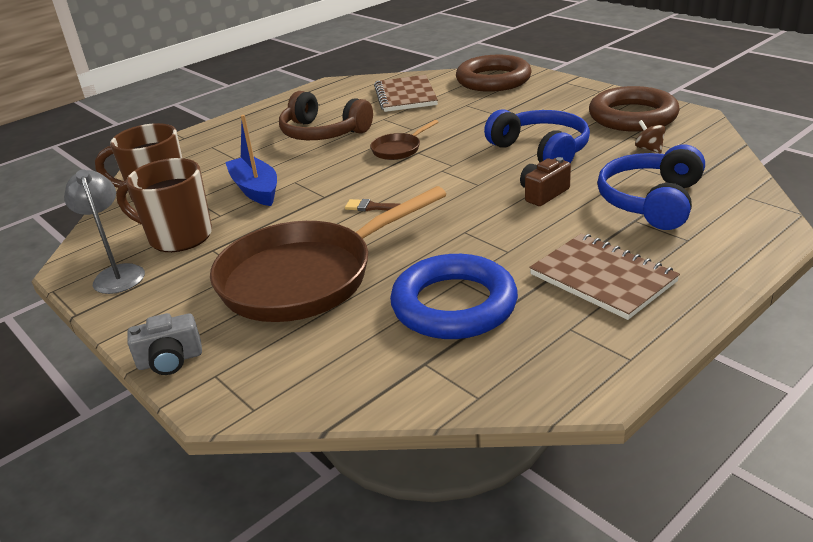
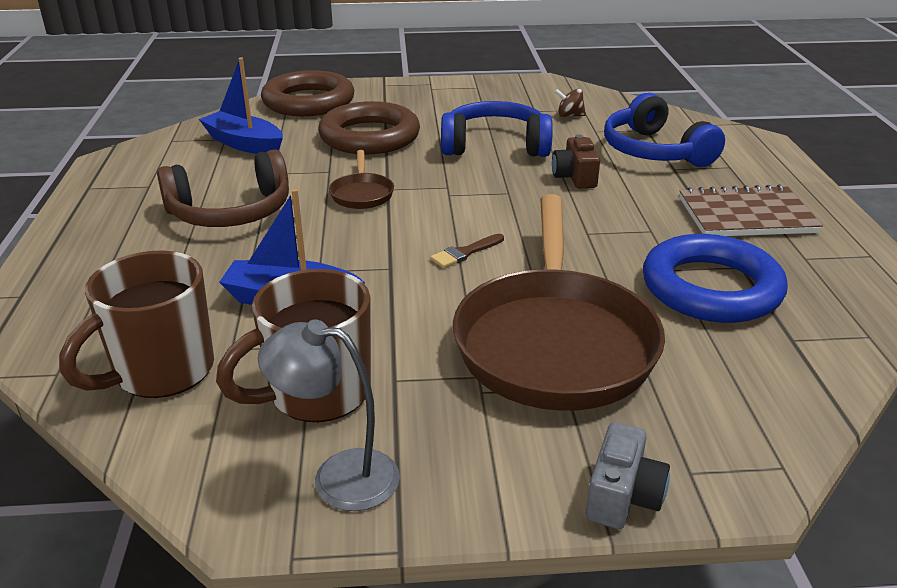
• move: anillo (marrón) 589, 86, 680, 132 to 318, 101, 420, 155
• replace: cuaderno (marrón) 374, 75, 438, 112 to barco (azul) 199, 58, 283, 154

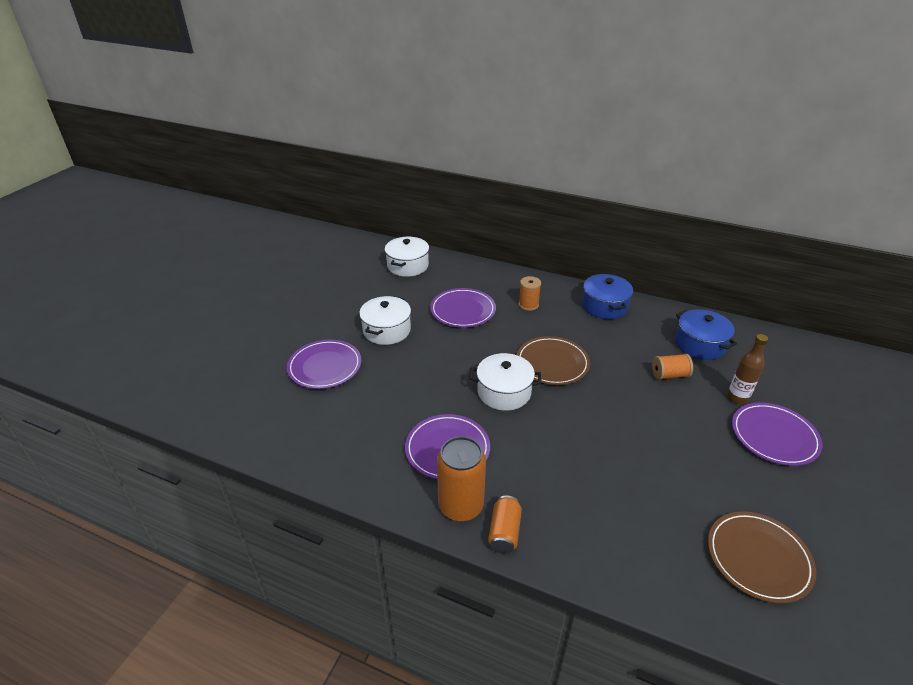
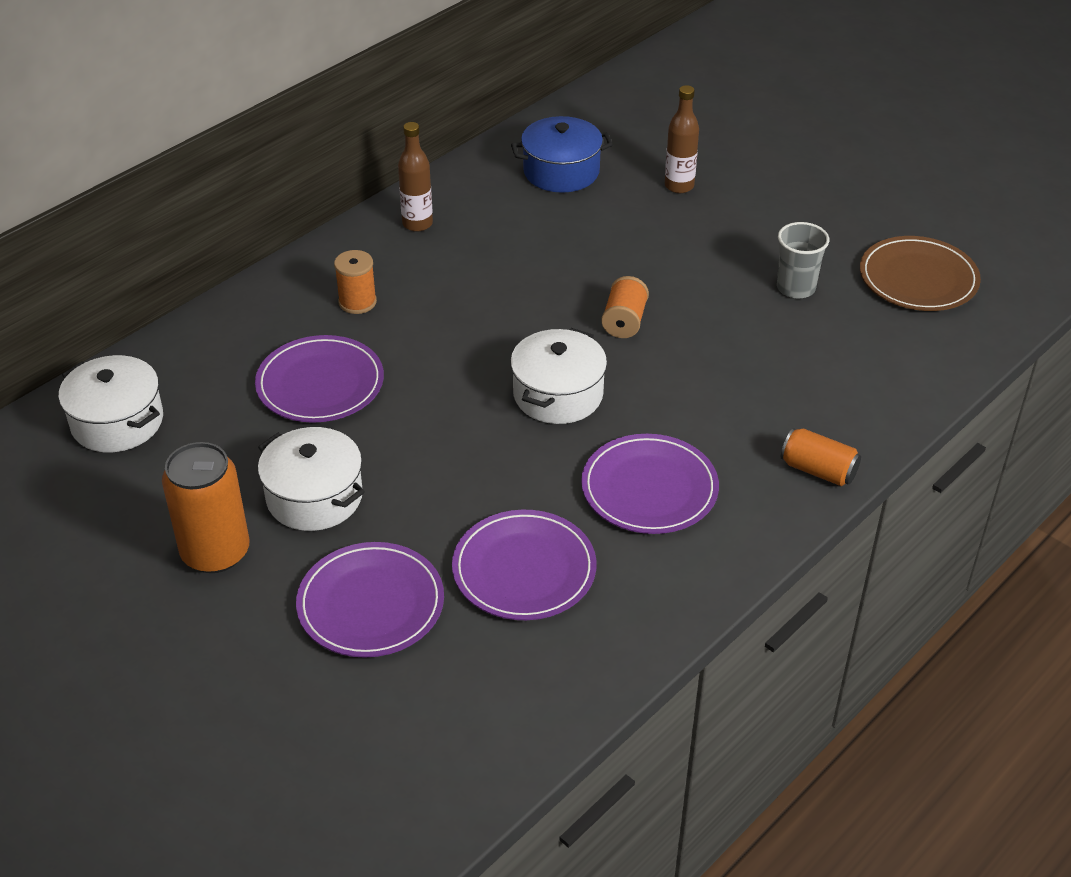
• delete: plato (marrón) 517, 336, 590, 385
• insert: vaso (gris) 777, 222, 829, 298
• move: lata (naranja) 437, 436, 486, 521 to 162, 442, 250, 573
• move: carrete (naranja) 652, 354, 693, 380 to 601, 276, 649, 338
• move: plato (morado) 732, 403, 823, 466 to 452, 510, 597, 620
• replace: olla (azul) 582, 274, 633, 319 to botella (marrón) 398, 122, 433, 232

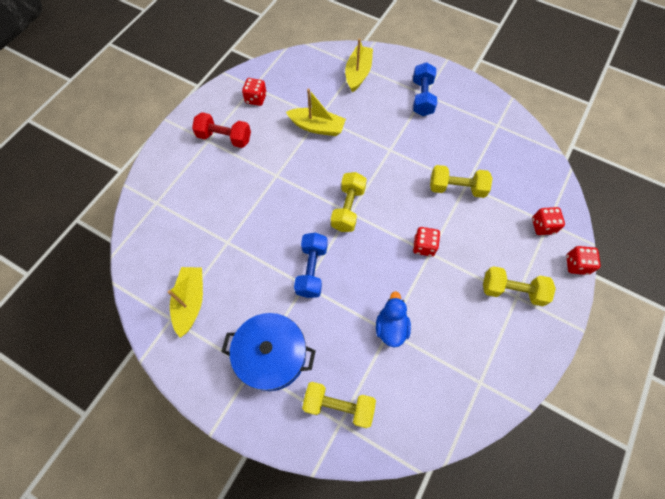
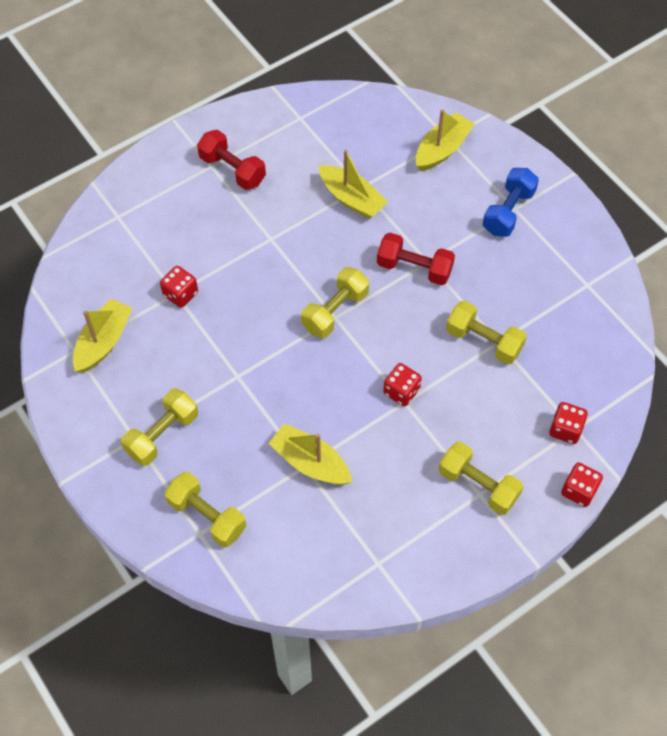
• delete: mancuerna (azul) 294, 233, 328, 298
• insert: mancuerna (rojo) 377, 233, 455, 285
• move: dado (rojo) 242, 78, 267, 106 to 160, 266, 198, 308
• replace: olla (azul) 221, 313, 316, 391 to mancuerna (amarillo) 121, 388, 198, 466
• replace: pato (azul) 376, 291, 411, 347 to barco (amarillo) 268, 424, 352, 485

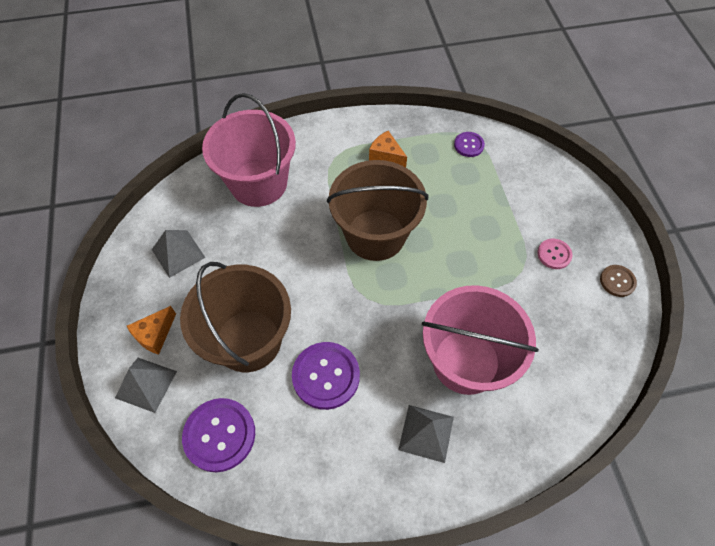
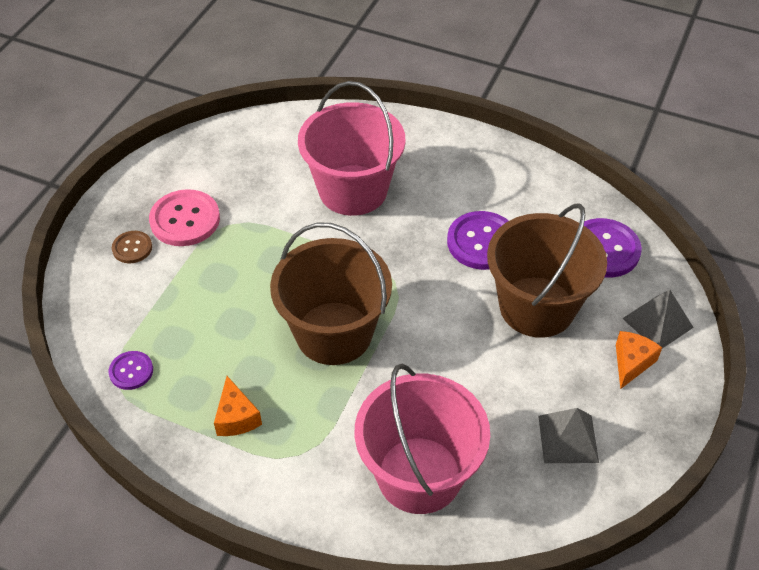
• delete: pirámide (gris) 398, 405, 454, 463
• move: botón (marrón) 600, 265, 637, 297 to 112, 231, 152, 263
• rotate: queso (naranja) 127, 306, 176, 355 = 616, 331, 662, 389 45 degrees counterclockwise
• resize: botón (rosa) 537, 238, 573, 269 = 149, 189, 220, 246 x1.80

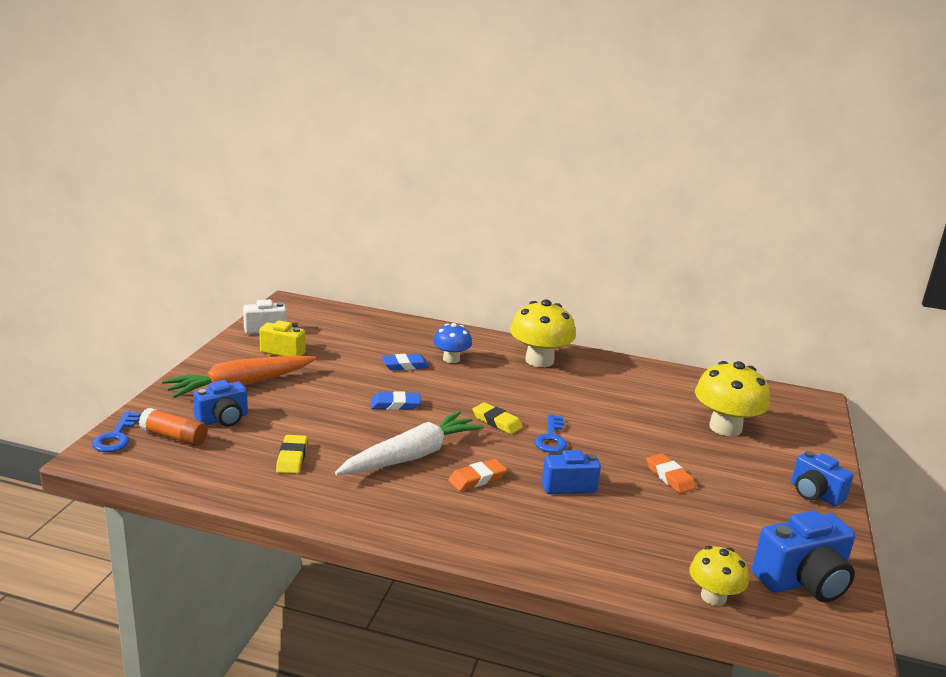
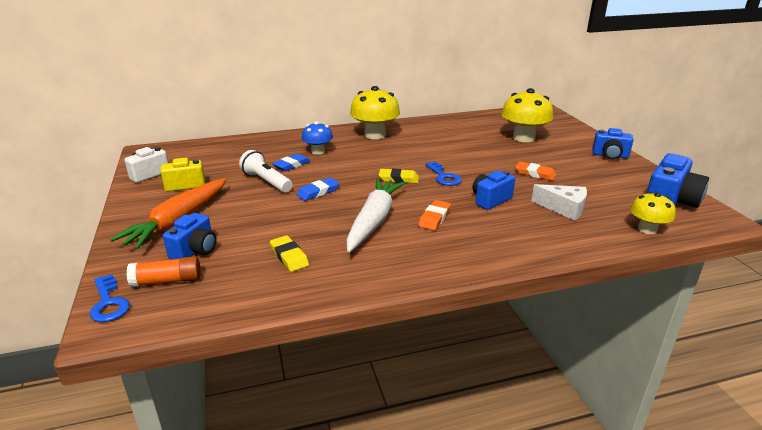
• insert: lámpara de mano (blanco) 239, 150, 293, 193
• insert: queso (blanco) 531, 184, 587, 221

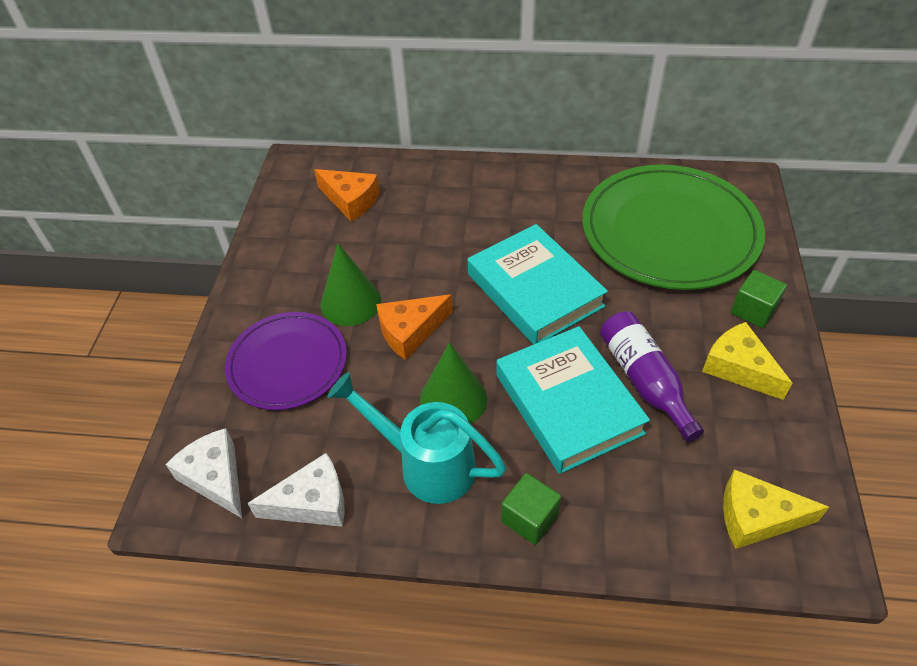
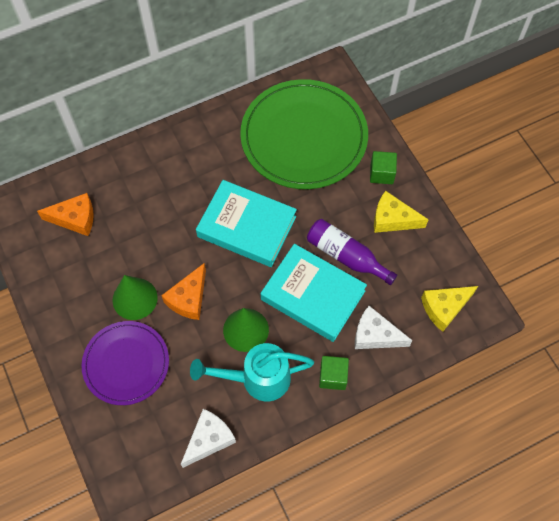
• move: queso (blanco) 165, 428, 242, 518 to 355, 306, 413, 349

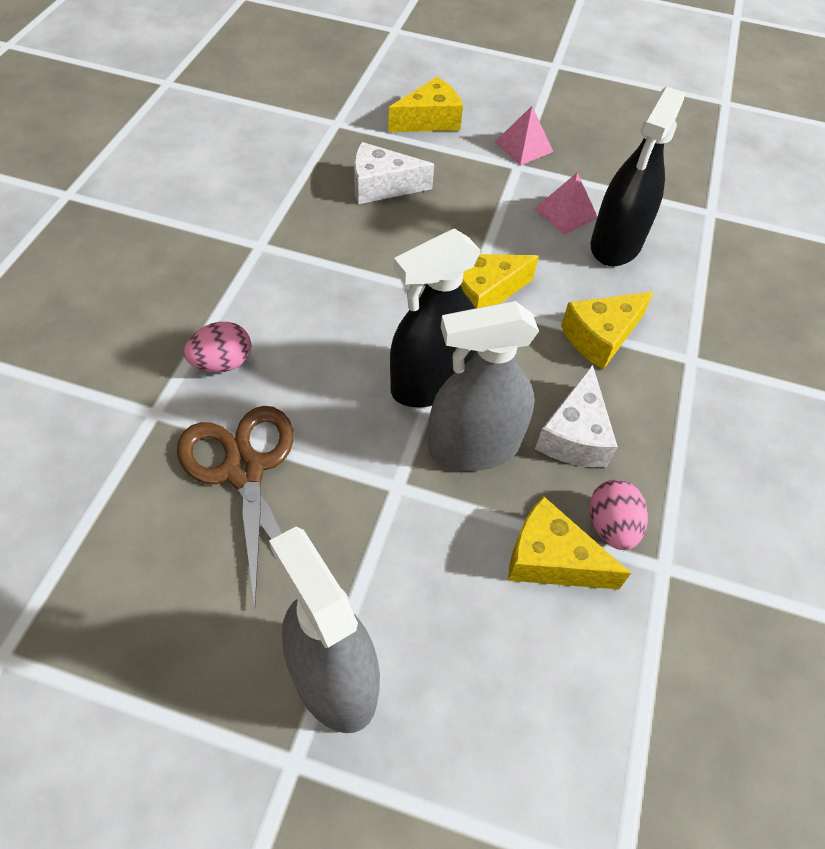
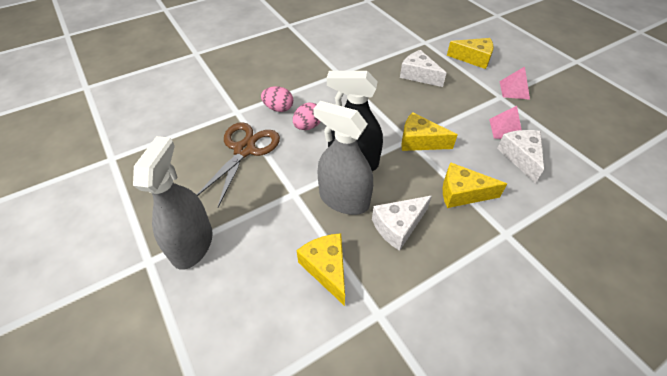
• move: huevo (rosa) 589, 479, 648, 550 to 293, 102, 321, 130
• replace: pulverizador (negro) 591, 87, 685, 266 to queso (blanco) 497, 130, 544, 183

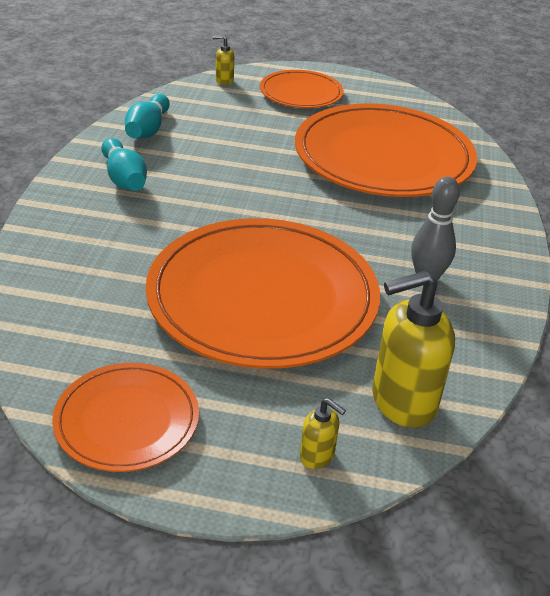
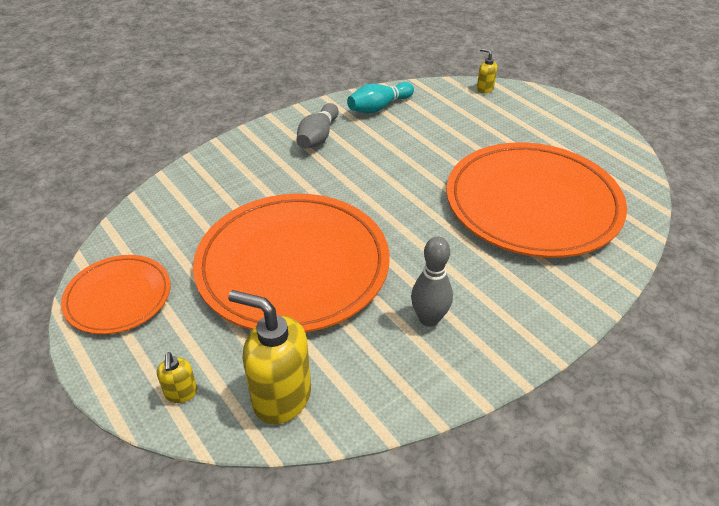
• delete: plato (naranja) 260, 70, 344, 108
• recolor: bolo (turquesa) 101, 138, 147, 191 to bolo (gris) 297, 103, 339, 149

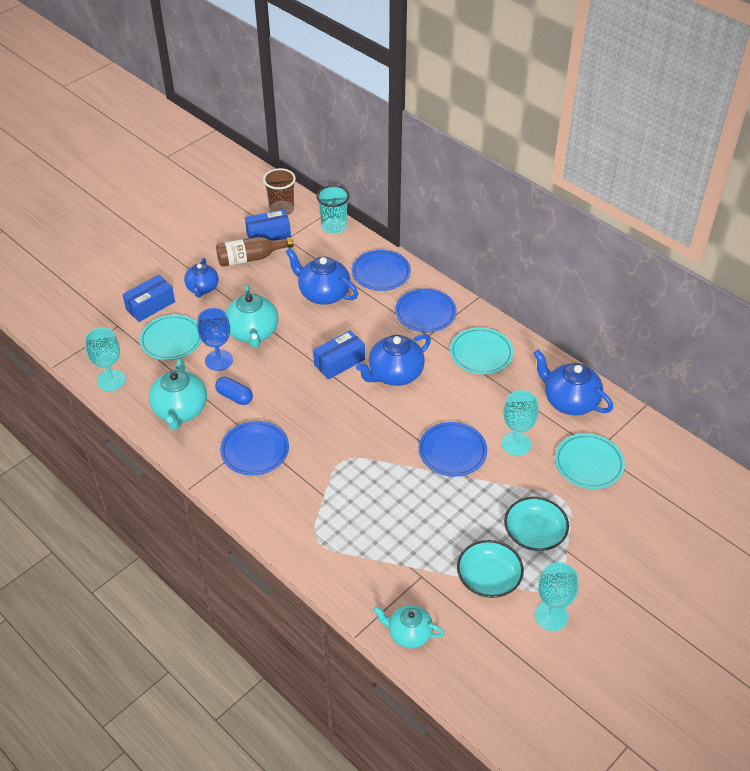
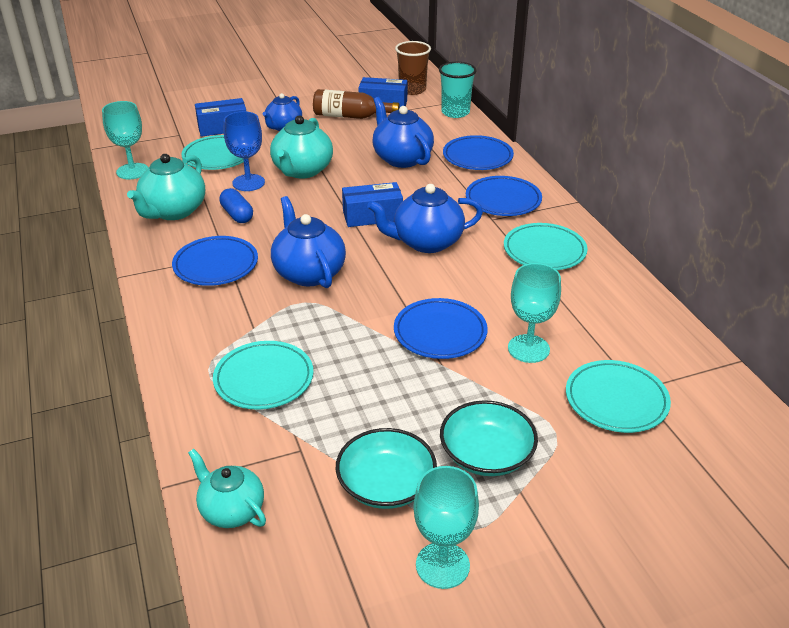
• insert: plato (turquesa) 213, 341, 313, 410
• move: tetera (azul) 533, 350, 613, 415 to 271, 196, 346, 288

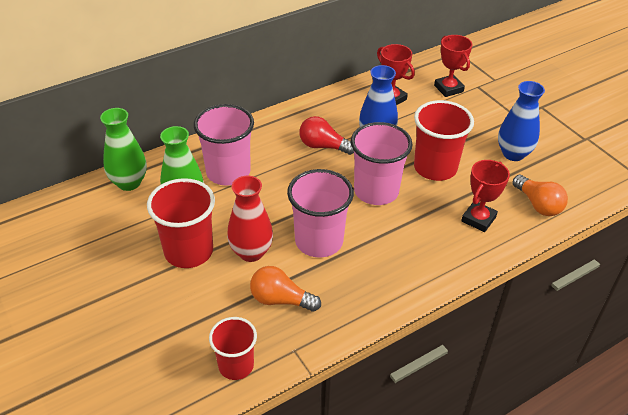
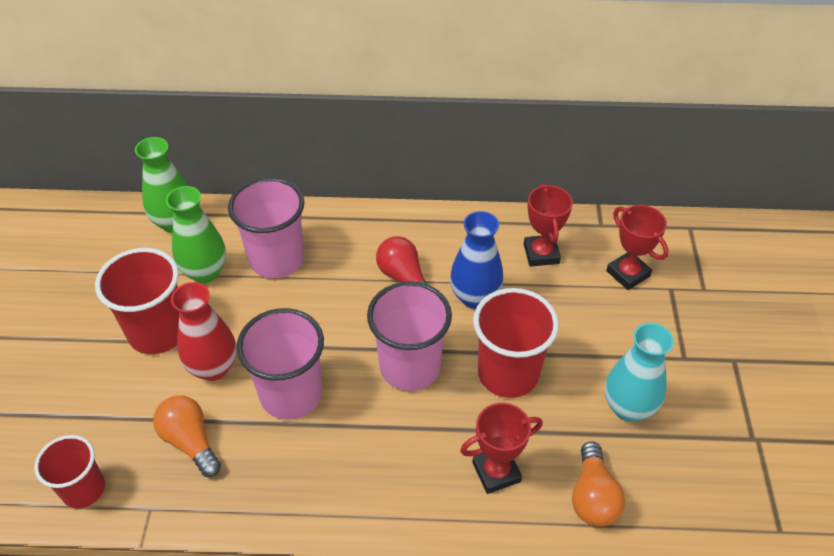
• recolor: florero (azul) 498, 81, 545, 161 to florero (turquesa) 605, 323, 674, 422
• rotate: trofeo (rojo) 434, 35, 472, 97 = 606, 205, 669, 290 45 degrees counterclockwise

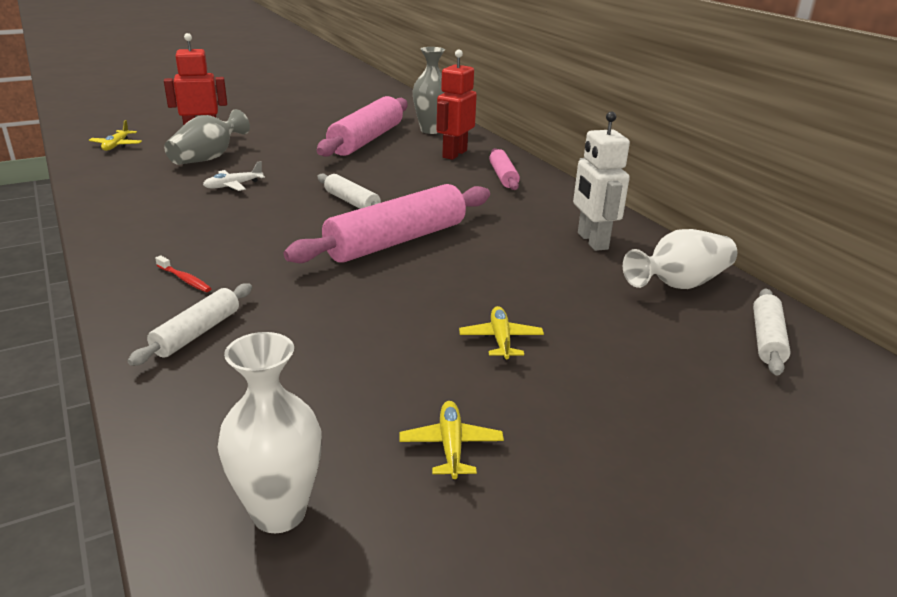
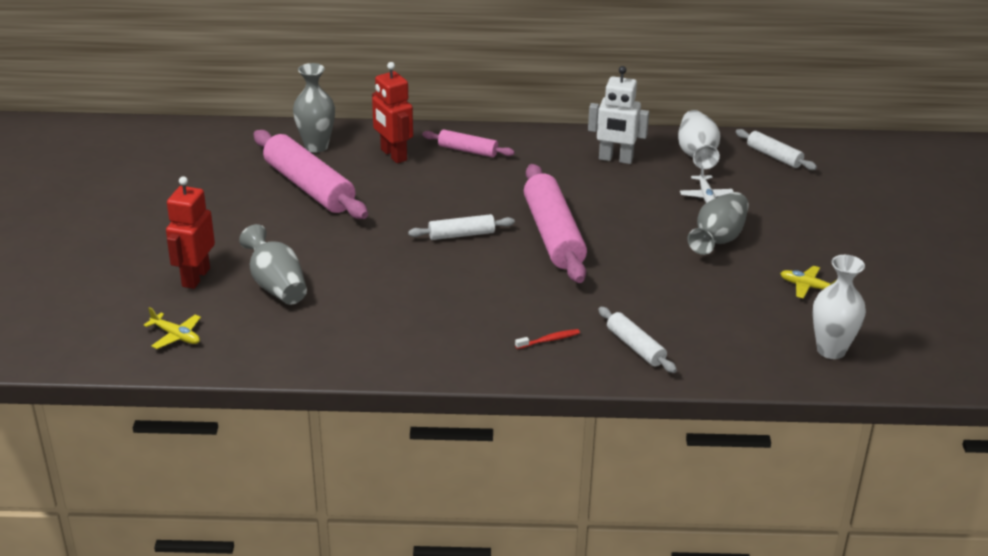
• move: avión (blanco) 203, 161, 265, 191 to 680, 165, 734, 203
• replace: avión (amarillo) 459, 306, 544, 359 to florero (gris) 687, 192, 749, 255

